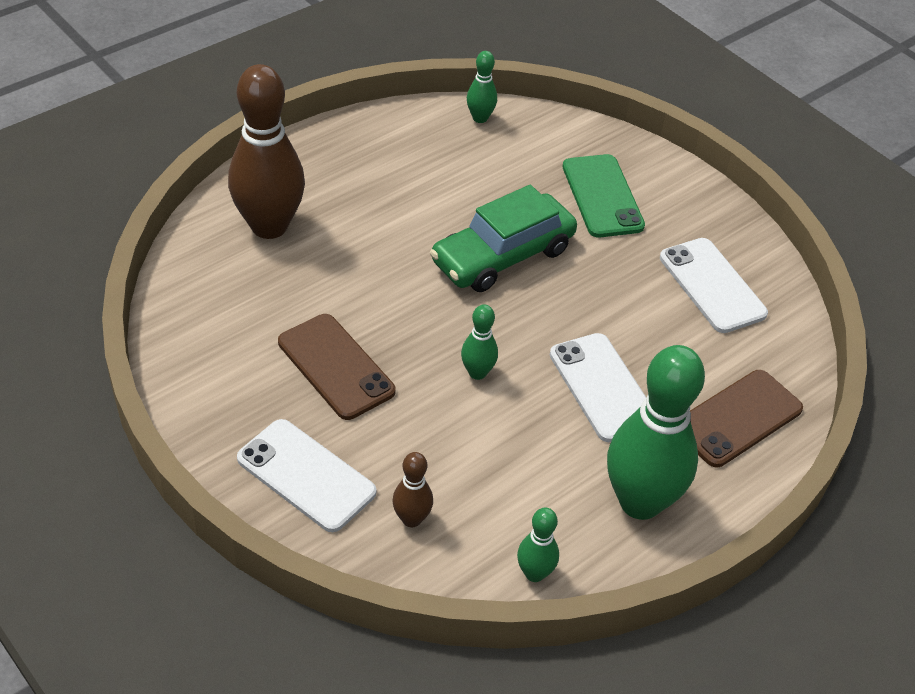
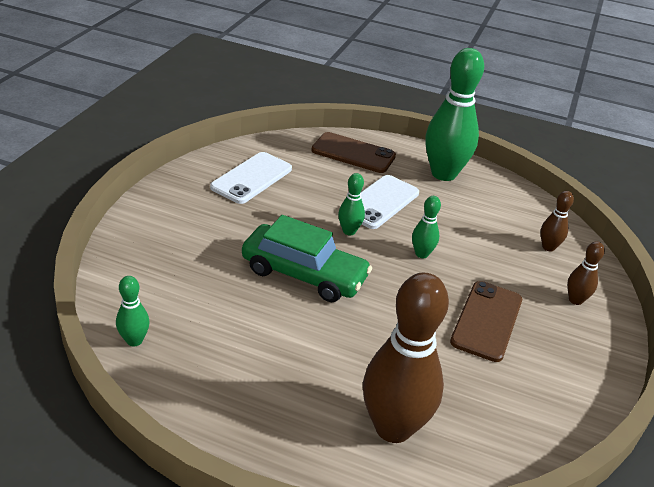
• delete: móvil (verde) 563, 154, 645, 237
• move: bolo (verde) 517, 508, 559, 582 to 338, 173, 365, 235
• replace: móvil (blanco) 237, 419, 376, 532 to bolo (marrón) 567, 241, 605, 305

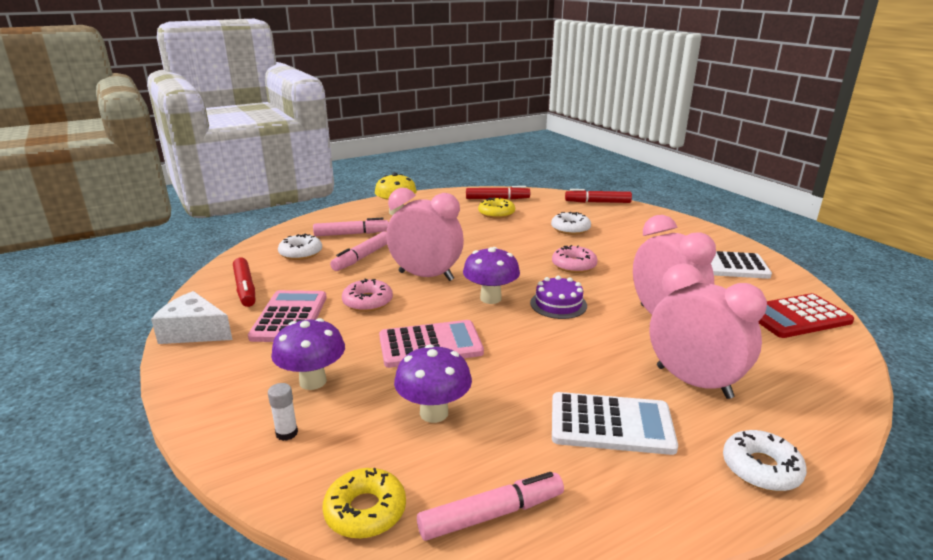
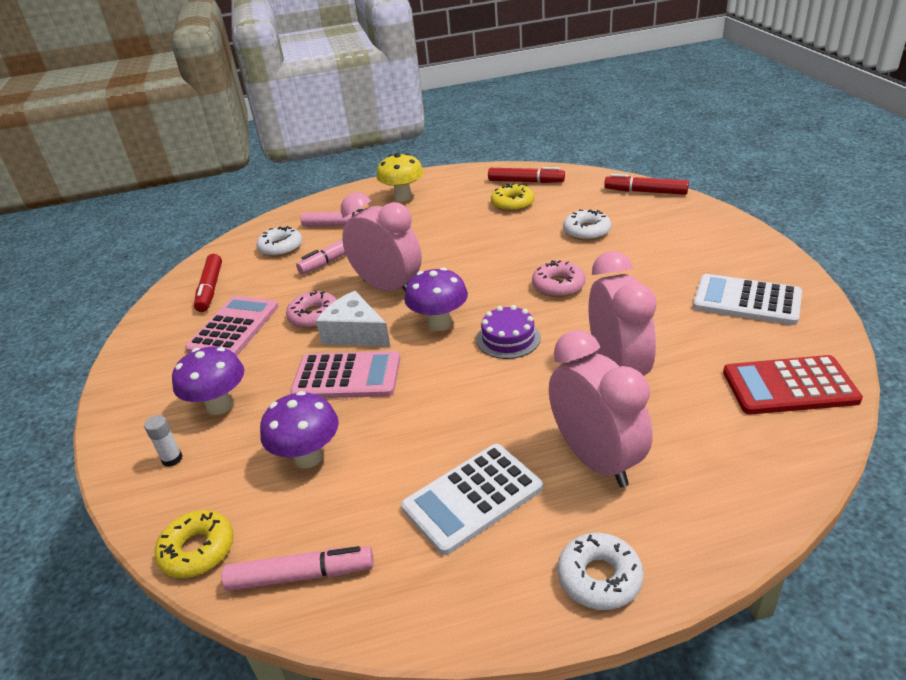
• move: queso (blanco) 151, 291, 232, 344 to 316, 291, 391, 347
• rotate: calculadora (blanco) 552, 392, 678, 455 = 401, 444, 543, 555 120 degrees clockwise

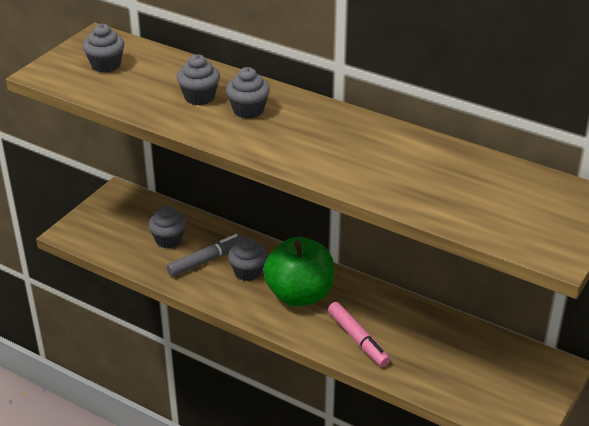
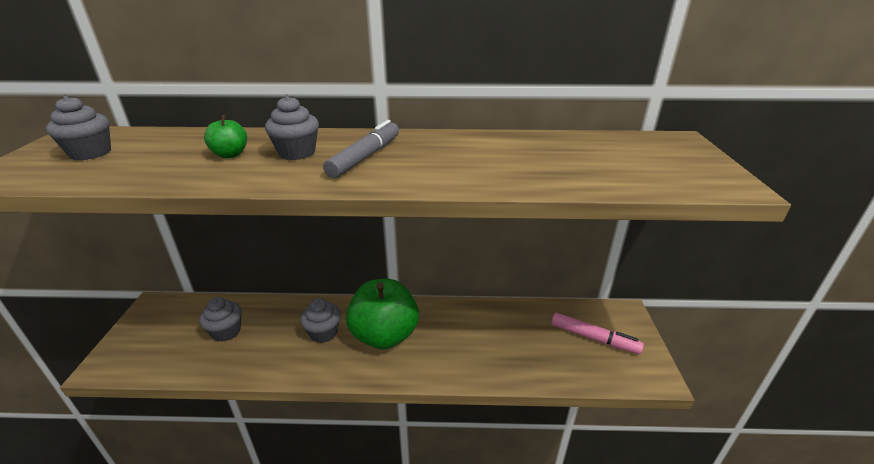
• move: rotulador (gris) 167, 234, 243, 277 to 323, 120, 399, 178
• move: rotulador (rosa) 328, 302, 390, 367 to 551, 313, 644, 354
• replace: magdalena (gris) 177, 54, 220, 105 to manzana (verde) 204, 115, 247, 158

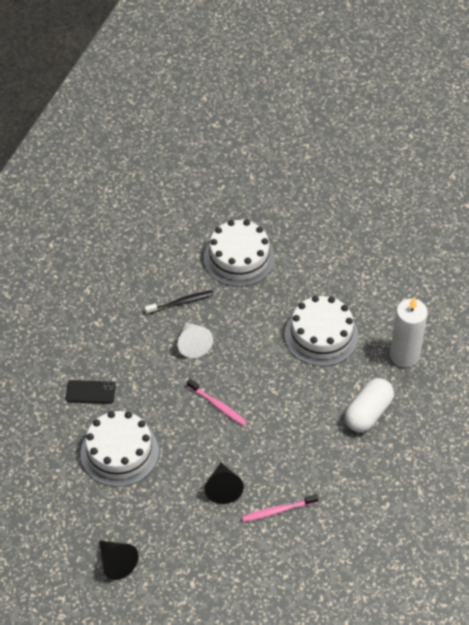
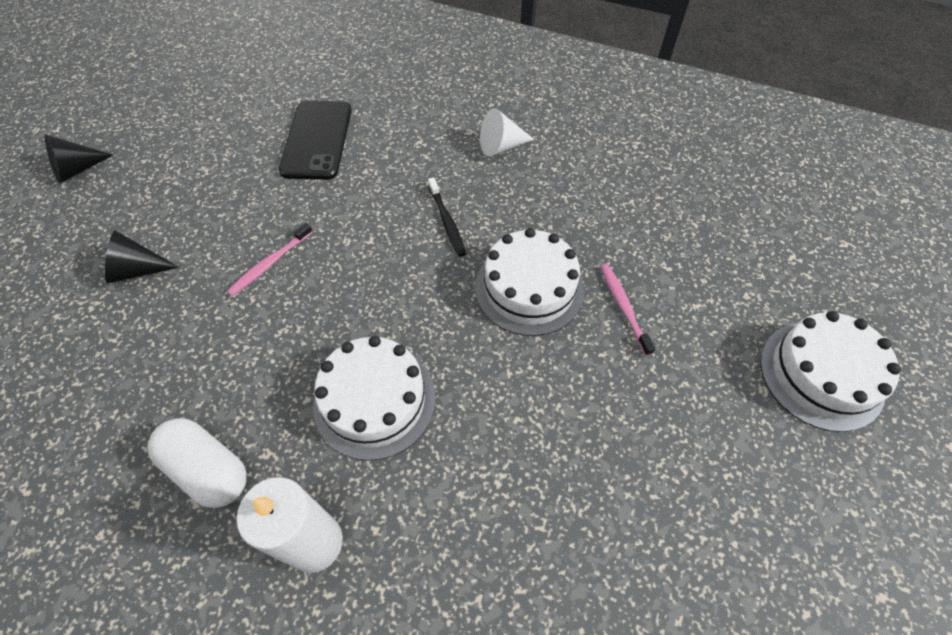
• move: tarta (blanco) 81, 411, 159, 487 to 760, 311, 901, 432
• move: cono (blanco) 178, 322, 213, 358 to 480, 108, 534, 157
• move: cepillo de dientes (rosa) 242, 494, 318, 522 to 601, 264, 656, 356
• resize: móvil (negro) 66, 380, 115, 404 = 279, 101, 352, 180 x1.84

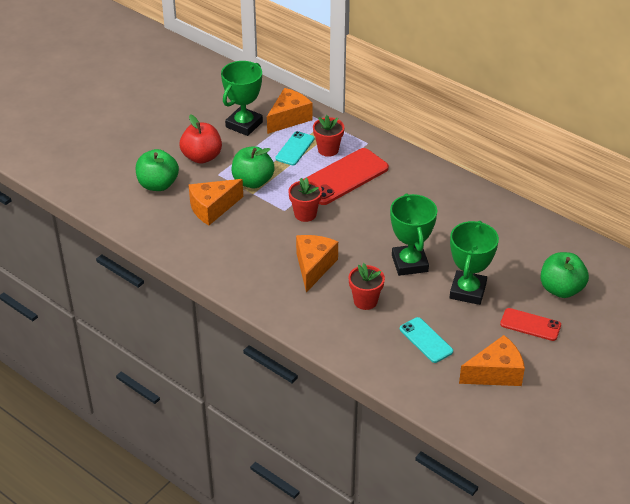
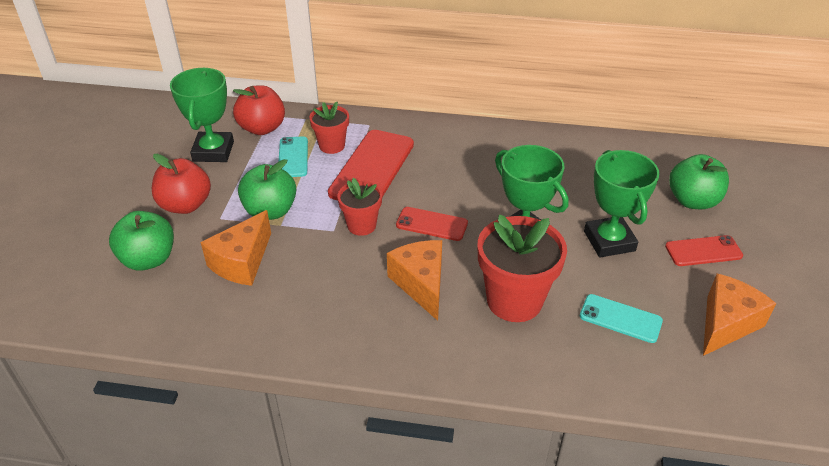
• insert: móvil (rojo) 396, 207, 468, 241
• replace: queso (naranja) 267, 88, 312, 134 to manzana (rojo) 233, 85, 285, 135
• resize: maceta (rojo) 349, 263, 385, 310 = 478, 215, 567, 322 x1.74

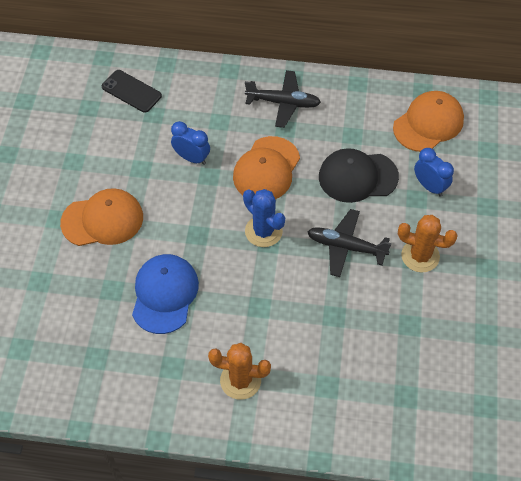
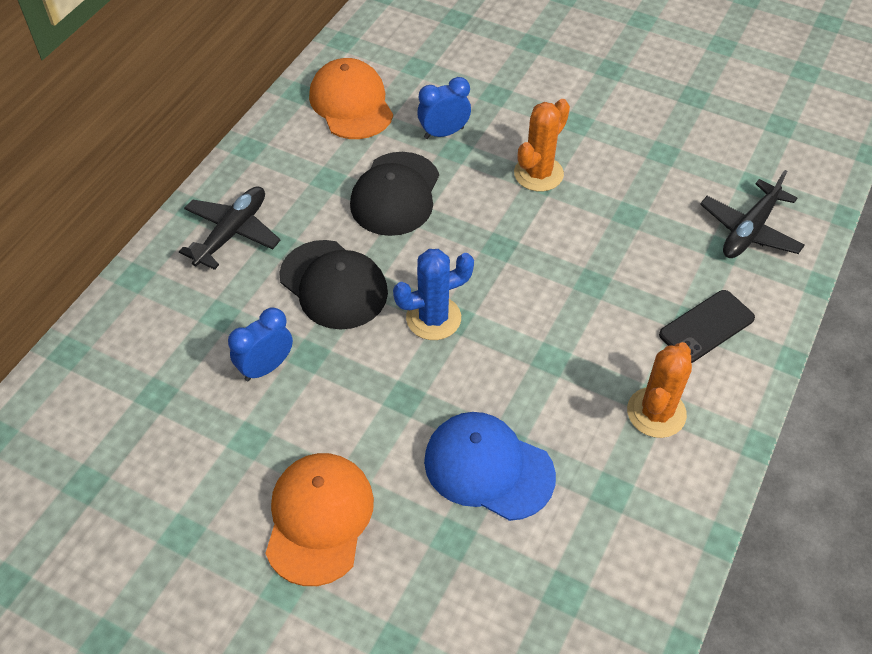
• move: móvil (negro) 102, 70, 162, 113 to 659, 290, 755, 363
• move: avión (negro) 307, 209, 392, 277 to 700, 170, 805, 258
• recolor: gorra (naranja) 233, 136, 300, 199 to gorra (negro) 279, 240, 388, 330

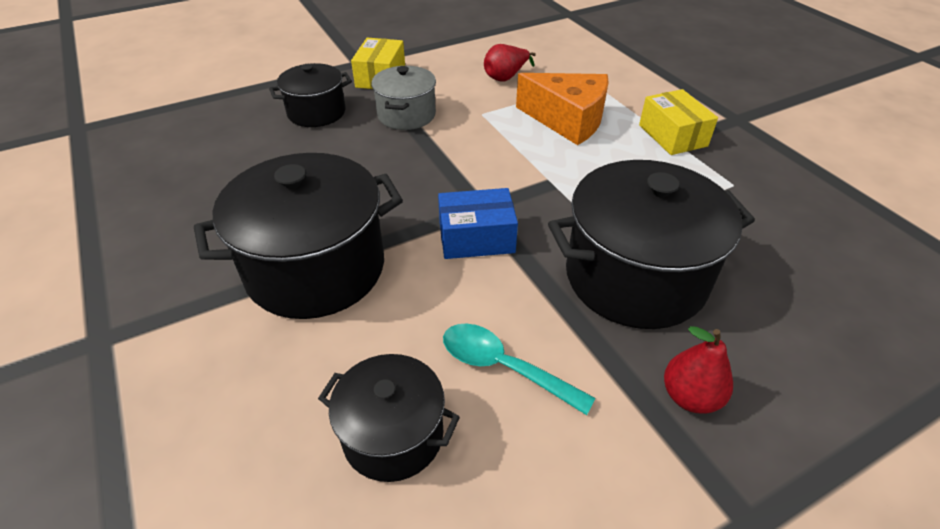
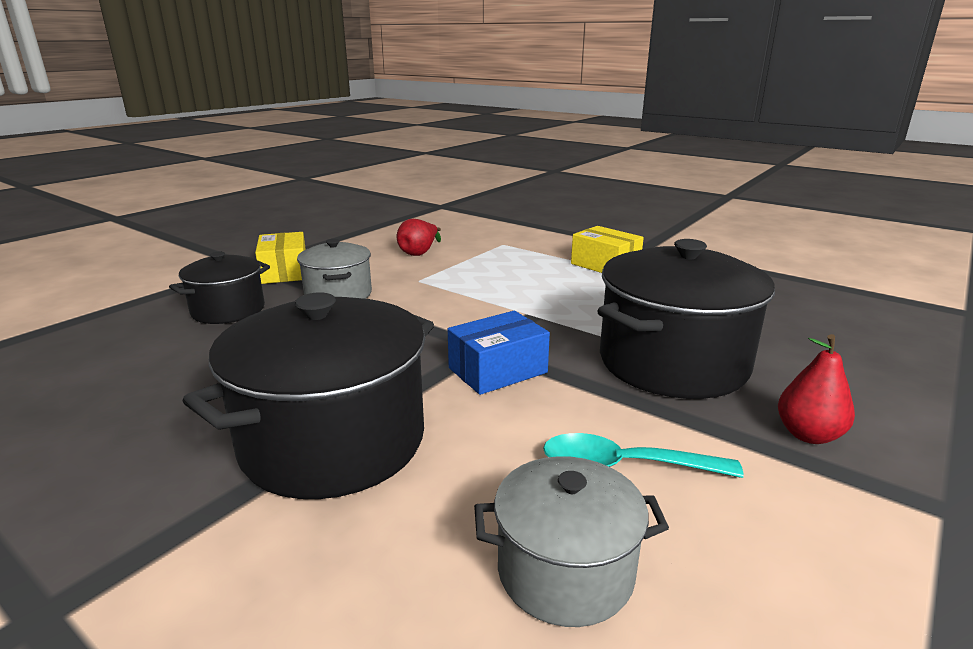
• delete: queso (naranja) 516, 73, 609, 145
• recolor: olla (negro) 318, 354, 460, 482 to olla (gris) 474, 456, 669, 627

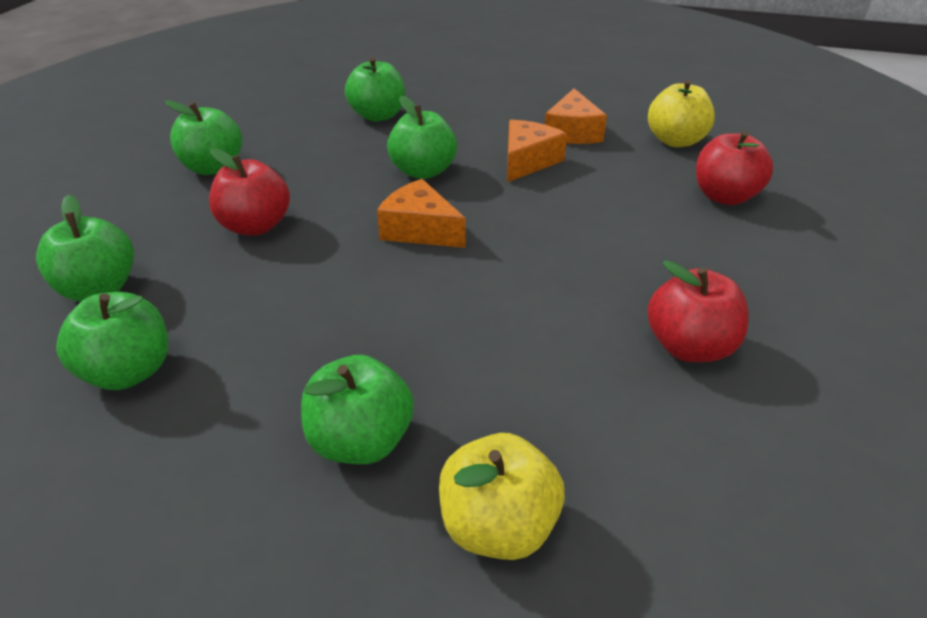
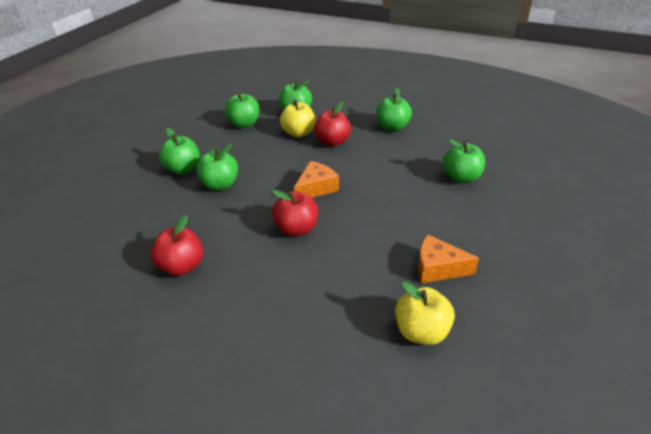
• delete: queso (naranja) 507, 120, 567, 182
• move: manzana (verde) 387, 95, 457, 179 to 196, 144, 238, 191
• move: manzana (amarillo) 439, 433, 565, 560 to 280, 94, 316, 137
• move: manzana (rojo) 696, 131, 773, 205 to 272, 190, 318, 236

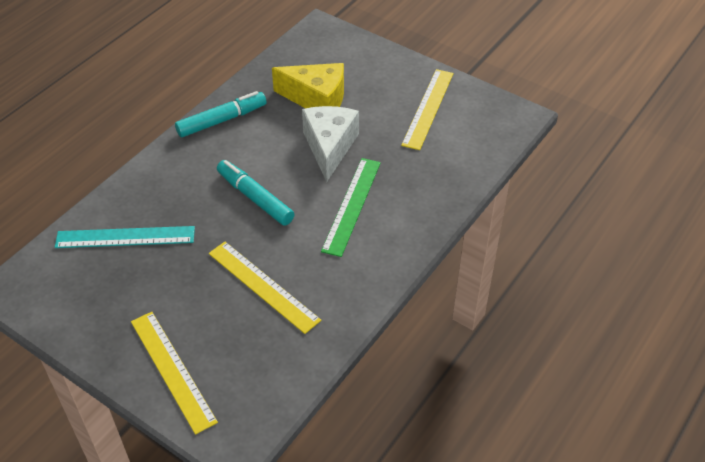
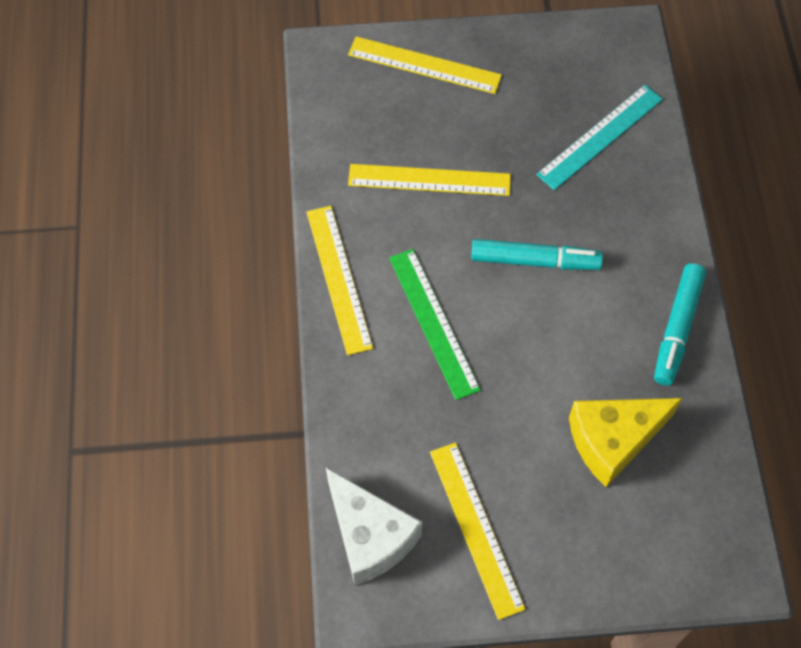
• insert: regla (amarillo) 306, 206, 373, 355
• move: queso (blanco) 302, 106, 359, 182 to 326, 468, 422, 585

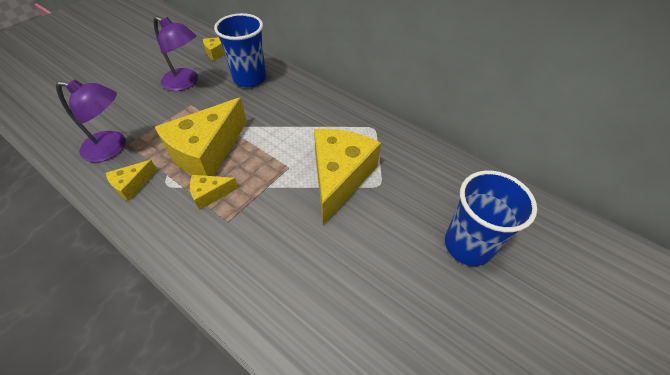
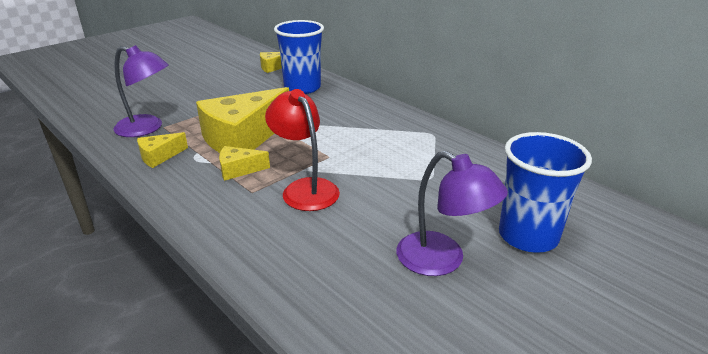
• delete: queso (amarillo) 314, 129, 381, 225
• insert: lámpara (rojo) 265, 89, 340, 211
• move: lámpara (morado) 154, 16, 198, 91 to 396, 151, 508, 276

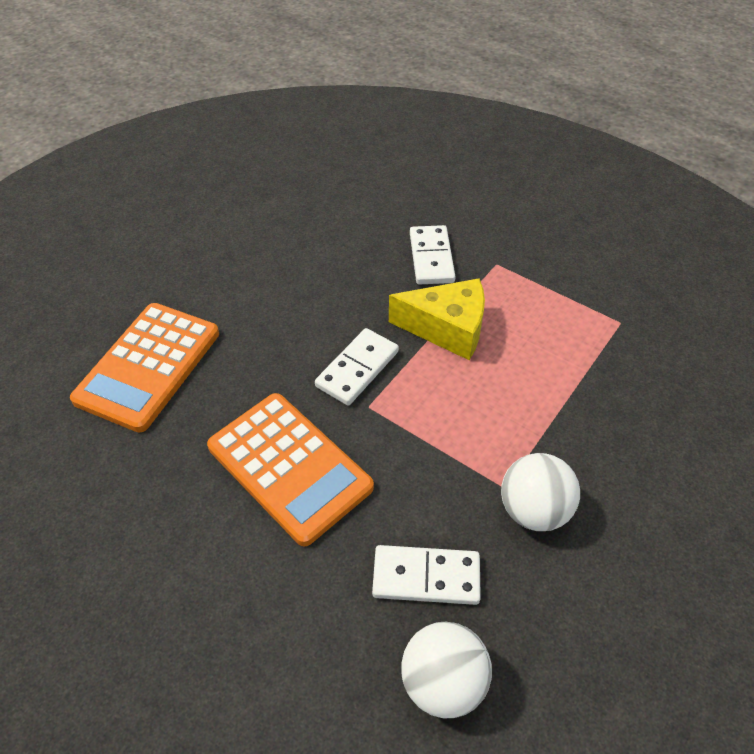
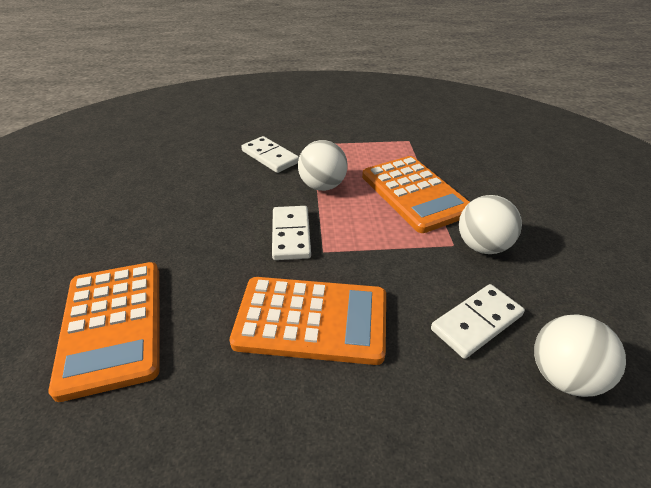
• insert: calculadora (naranja) 362, 156, 470, 233
• replace: queso (amarillo) 389, 278, 485, 360 to pelota (blanco) 298, 140, 348, 191

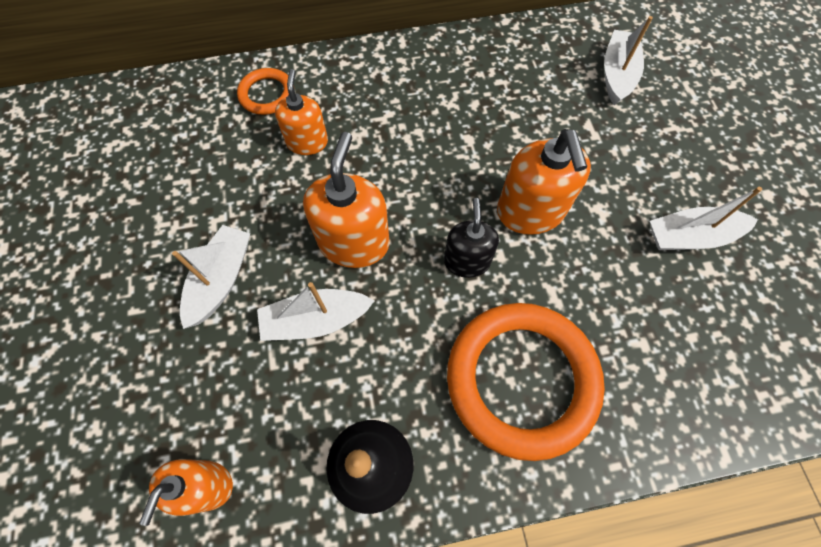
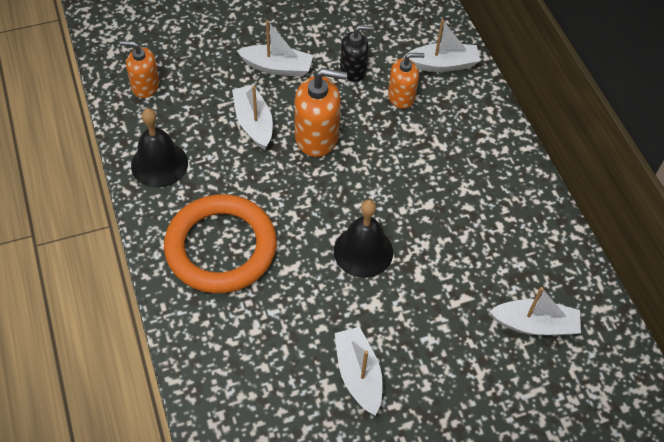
• move: dispensador de jabón (negro) 444, 198, 499, 278 to 340, 25, 373, 82
• replace: anillo (naranja) 237, 68, 289, 115 to barco (blanco) 404, 19, 480, 72
• replace: dispensador de jabón (naranja) 497, 129, 591, 235 to campana (negro) 334, 199, 393, 278

